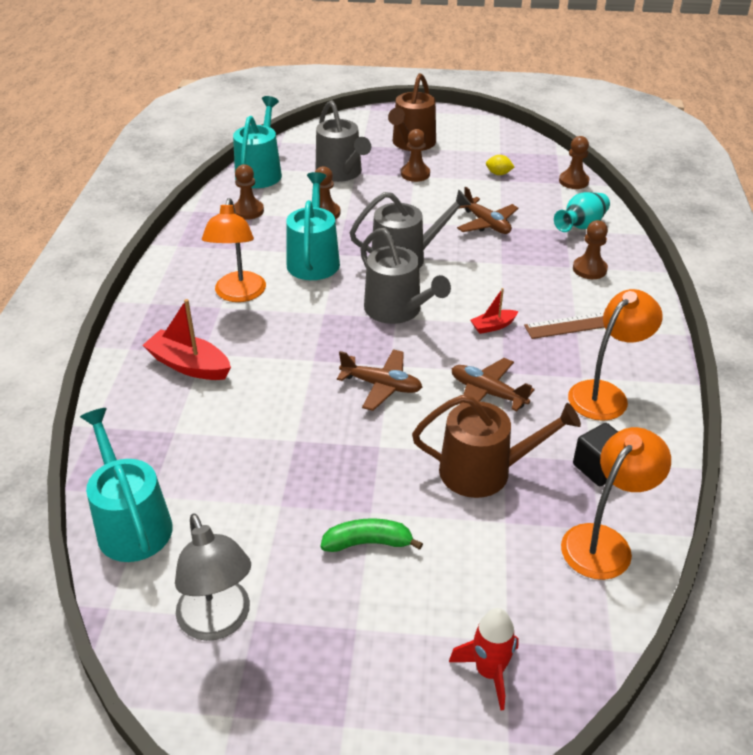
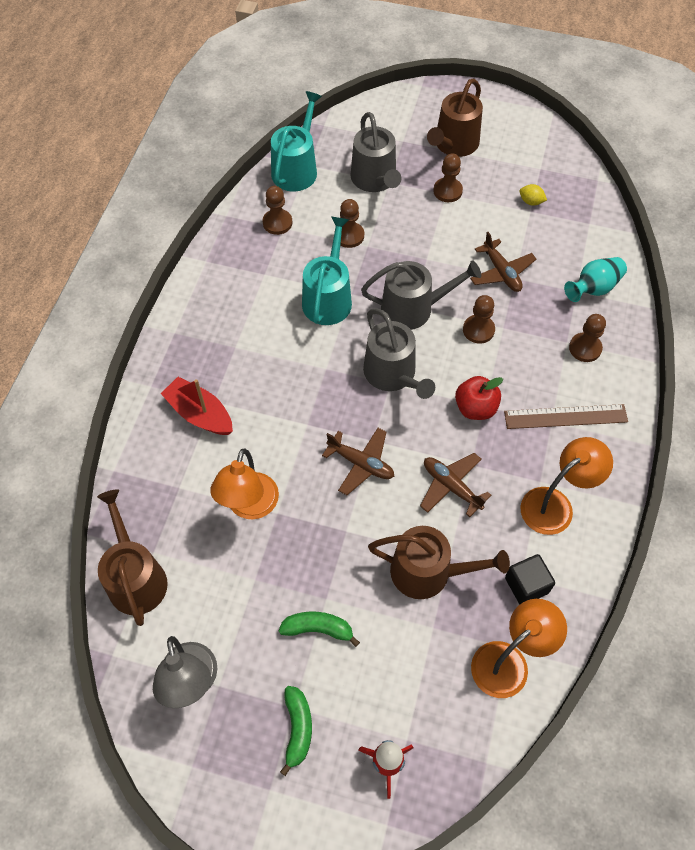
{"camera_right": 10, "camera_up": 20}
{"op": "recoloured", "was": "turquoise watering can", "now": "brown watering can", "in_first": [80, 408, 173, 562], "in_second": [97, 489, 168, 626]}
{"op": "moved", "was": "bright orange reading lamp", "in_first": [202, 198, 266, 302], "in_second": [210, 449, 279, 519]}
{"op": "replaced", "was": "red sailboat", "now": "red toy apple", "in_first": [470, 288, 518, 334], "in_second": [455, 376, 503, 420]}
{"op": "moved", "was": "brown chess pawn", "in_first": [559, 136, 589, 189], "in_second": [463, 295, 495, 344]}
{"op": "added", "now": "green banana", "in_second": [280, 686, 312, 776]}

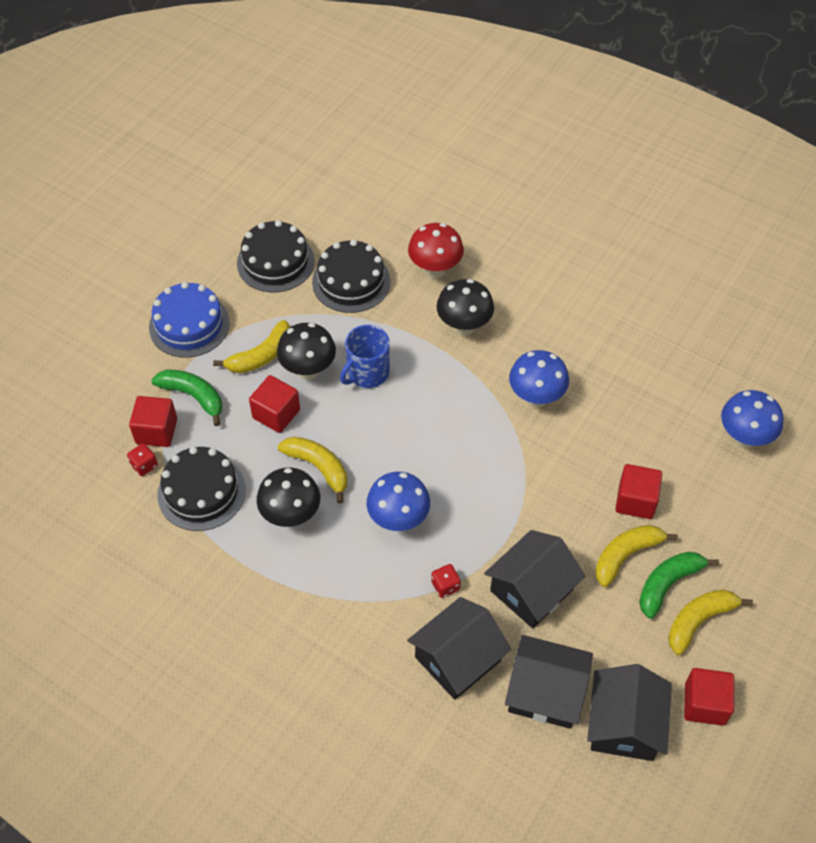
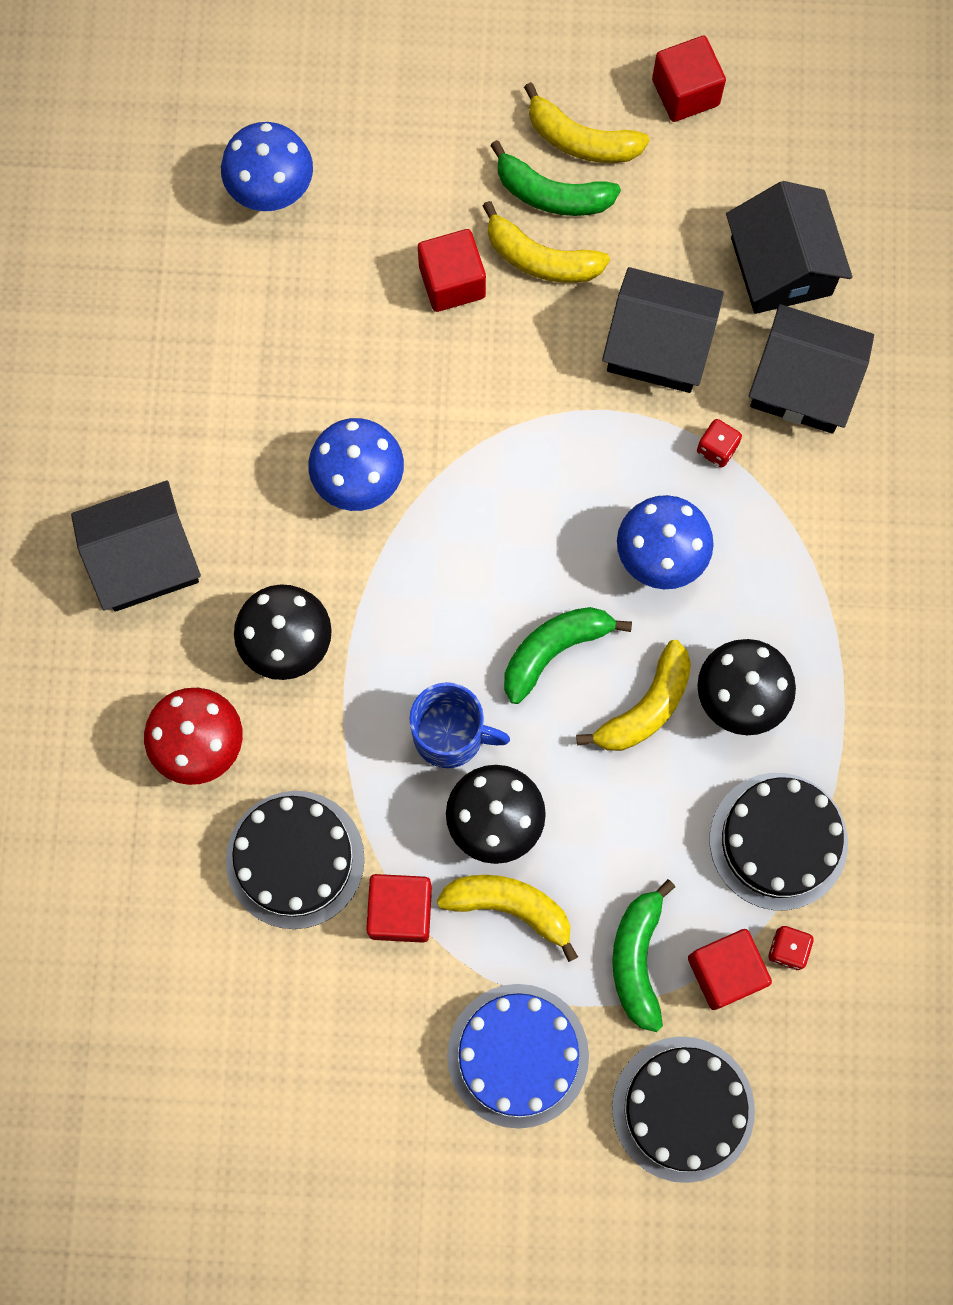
{"camera_right": -120, "camera_up": 20}
{"op": "moved", "was": "ebony gateau", "in_first": [237, 220, 314, 292], "in_second": [612, 1036, 755, 1183]}
{"op": "moved", "was": "red cube", "in_first": [249, 375, 300, 433], "in_second": [366, 874, 432, 943]}
{"op": "turned", "was": "bright yellow banana", "in_first": [278, 437, 347, 504], "in_second": [576, 640, 691, 751], "clockwise": -150}
{"op": "moved", "was": "ebony house", "in_first": [587, 664, 672, 761], "in_second": [71, 481, 201, 612]}
{"op": "added", "now": "green banana", "in_second": [504, 607, 632, 704]}

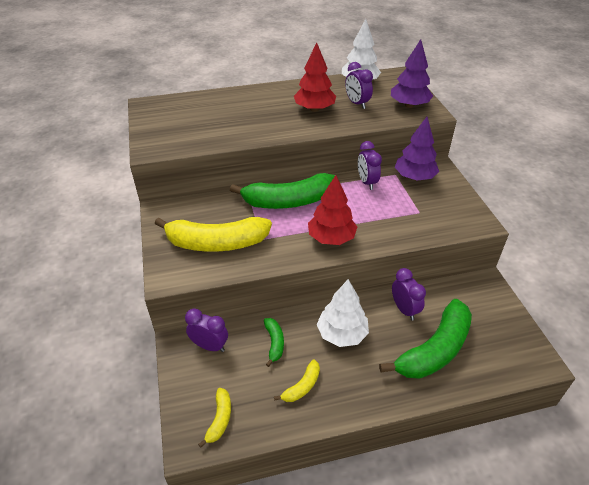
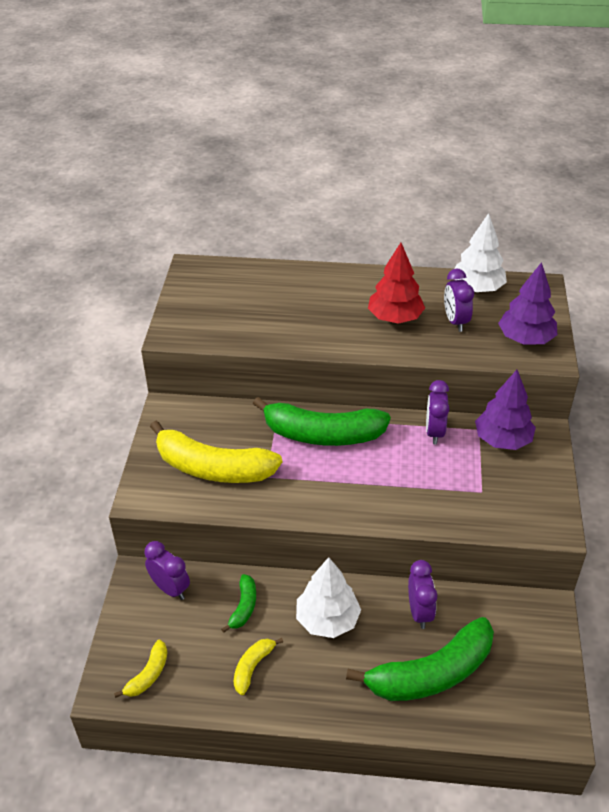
{"camera_right": 20, "camera_up": 0}
{"op": "turned", "was": "bright yellow banana", "in_first": [274, 360, 320, 402], "in_second": [233, 638, 283, 695], "clockwise": 150}
{"op": "removed", "was": "red fir tree", "in_first": [308, 175, 357, 245]}

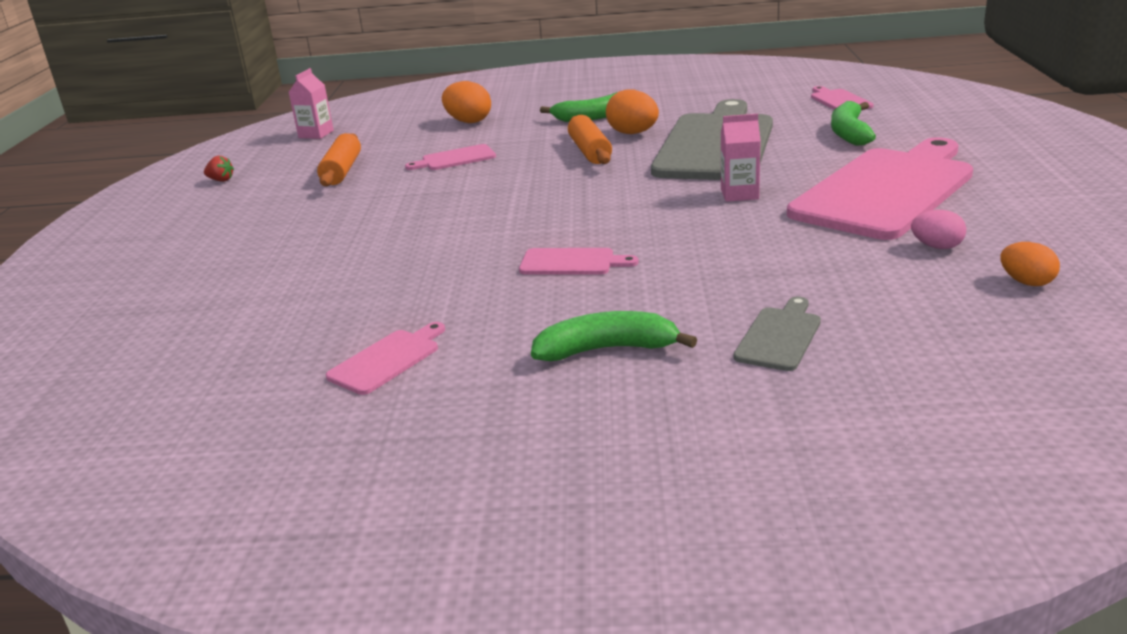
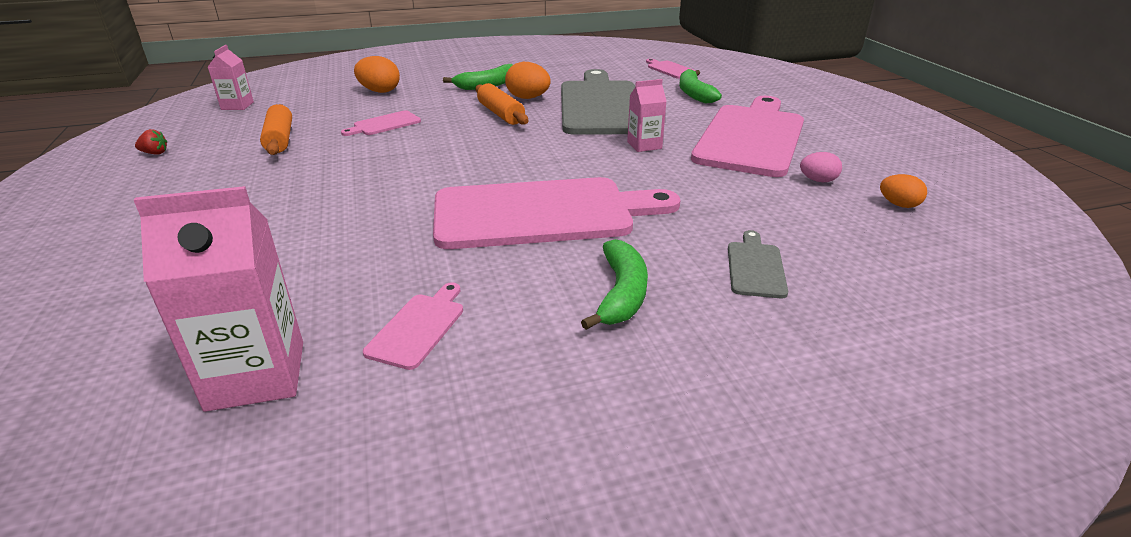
{"camera_right": -20, "camera_up": 5}
{"op": "resized", "was": "rosy bread board", "in_first": [519, 248, 639, 275], "in_second": [433, 177, 681, 249], "ratio": 2.42}
{"op": "turned", "was": "green banana", "in_first": [531, 311, 697, 361], "in_second": [581, 239, 648, 330], "clockwise": 120}
{"op": "added", "now": "rosy juice carton", "in_second": [134, 186, 303, 412]}

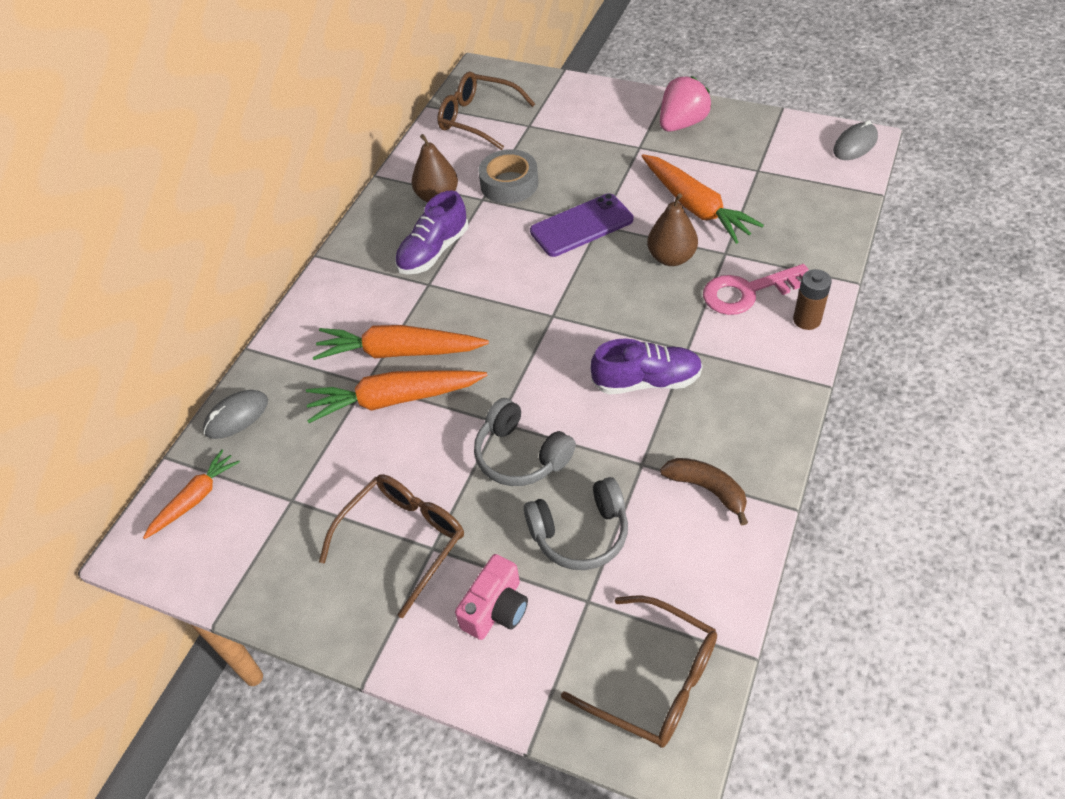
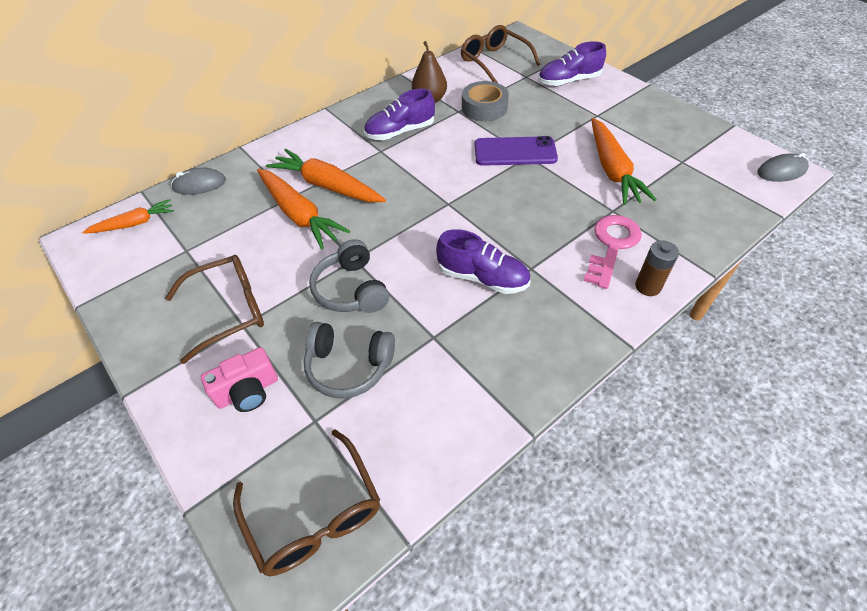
{"camera_right": 25, "camera_up": 0}
{"op": "turned", "was": "bright orange carrot", "in_first": [306, 370, 487, 423], "in_second": [257, 169, 350, 249], "clockwise": -150}
{"op": "removed", "was": "brown toy pear", "in_first": [647, 194, 698, 266]}
{"op": "removed", "was": "rosy berry", "in_first": [660, 76, 711, 132]}
{"op": "removed", "was": "brown banana", "in_first": [660, 458, 748, 525]}
{"op": "turned", "was": "rosy key", "in_first": [703, 264, 809, 315], "in_second": [583, 215, 642, 289], "clockwise": 105}
{"op": "added", "now": "violet shoe", "in_second": [538, 41, 606, 86]}

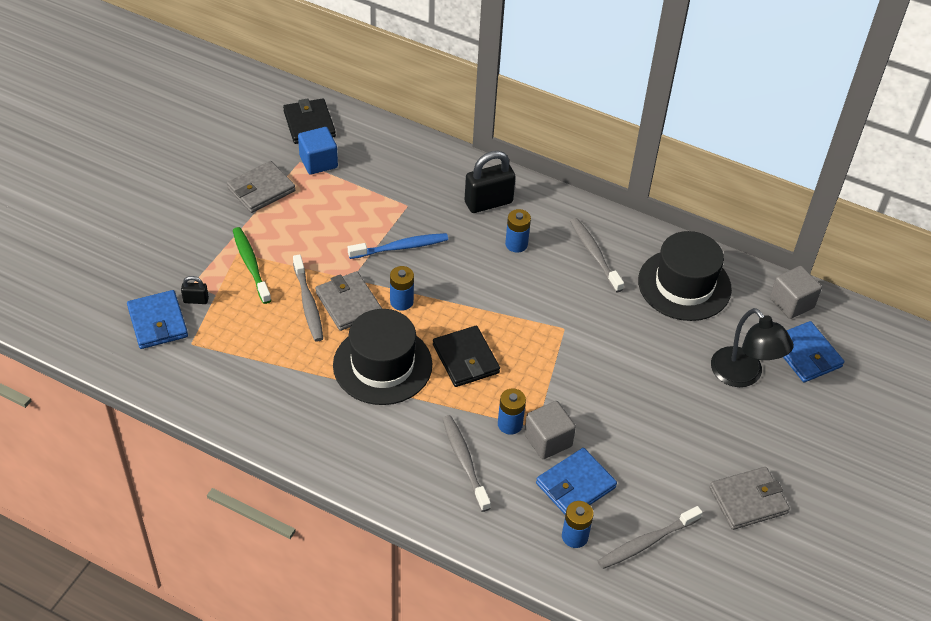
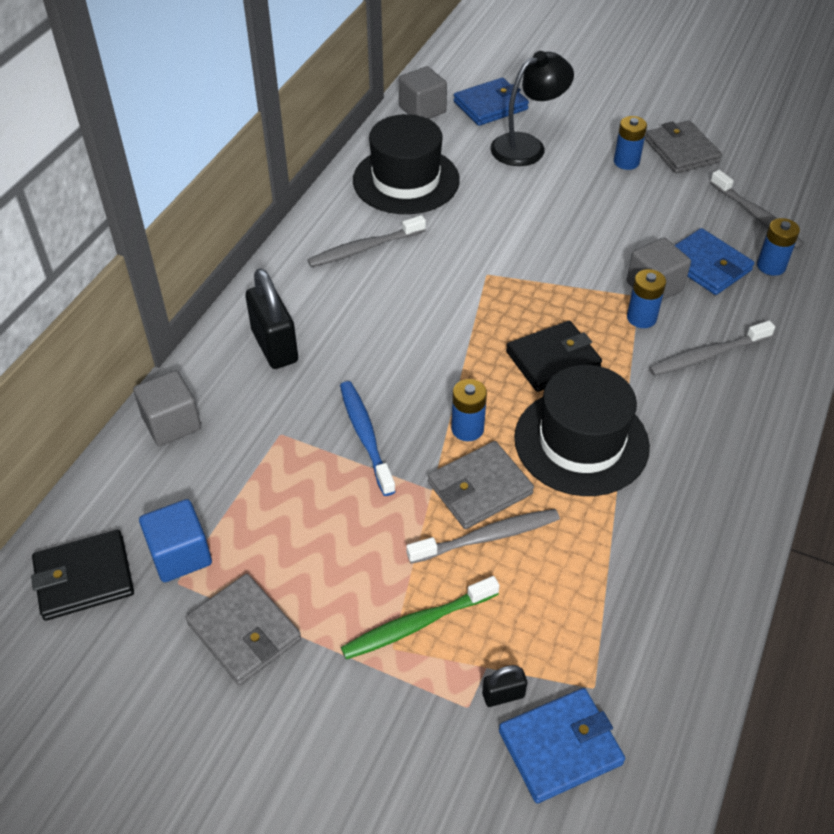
{"camera_right": -90, "camera_up": 0}
{"op": "turned", "was": "ebony padlock", "in_first": [181, 276, 209, 304], "in_second": [482, 665, 527, 707], "clockwise": 75}
{"op": "moved", "was": "cobalt AA battery", "in_first": [505, 209, 531, 253], "in_second": [614, 116, 647, 170]}
{"op": "added", "now": "ash-grey cube", "in_second": [133, 370, 201, 446]}

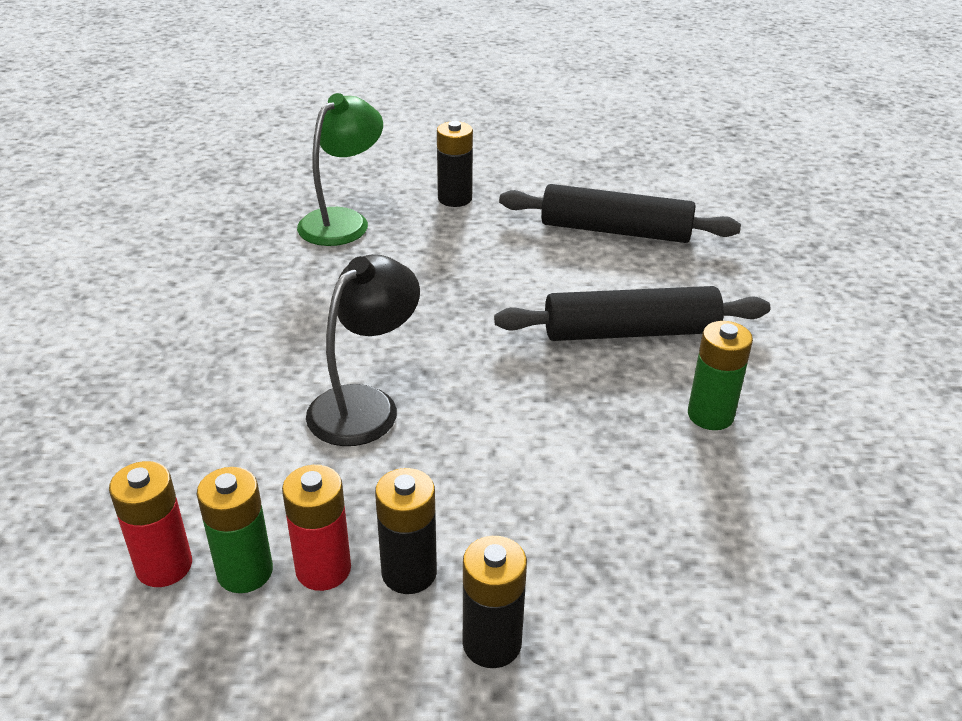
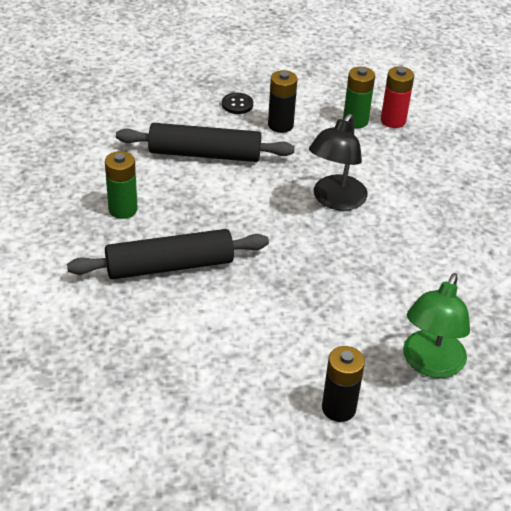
{"camera_right": 170, "camera_up": 5}
{"op": "removed", "was": "red AA battery", "in_first": [282, 465, 351, 591]}
{"op": "replaced", "was": "ebony AA battery", "now": "ebony sewing button", "in_first": [463, 536, 527, 668], "in_second": [222, 93, 253, 114]}
{"op": "moved", "was": "ebony pastry roller", "in_first": [499, 184, 741, 243], "in_second": [116, 123, 295, 162]}

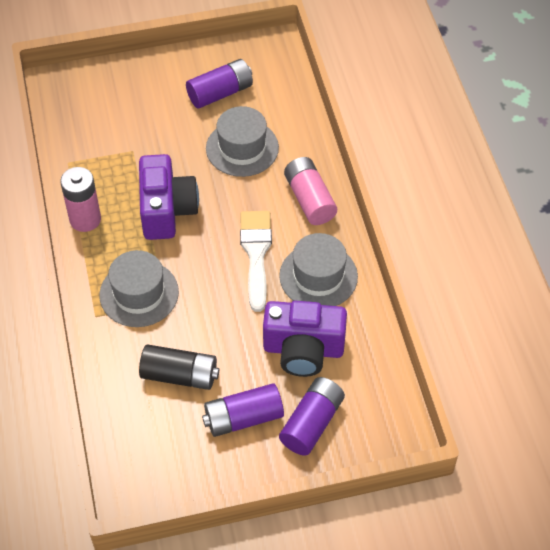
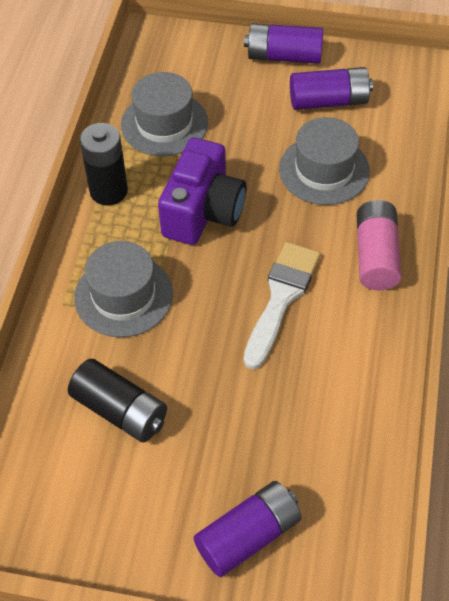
{"camera_right": 25, "camera_up": 0}
{"op": "recoloured", "was": "rosy AA battery", "now": "ebony AA battery", "in_first": [60, 167, 101, 232], "in_second": [80, 123, 128, 205]}
{"op": "moved", "was": "violet AA battery", "in_first": [202, 383, 284, 437], "in_second": [244, 23, 323, 64]}
{"op": "removed", "was": "violet photo camera", "in_first": [263, 301, 347, 377]}
{"op": "moved", "was": "ash-grey top hat", "in_first": [279, 233, 358, 306], "in_second": [121, 72, 208, 156]}

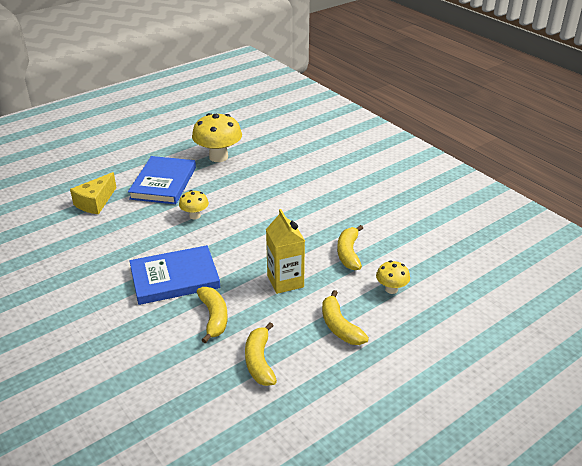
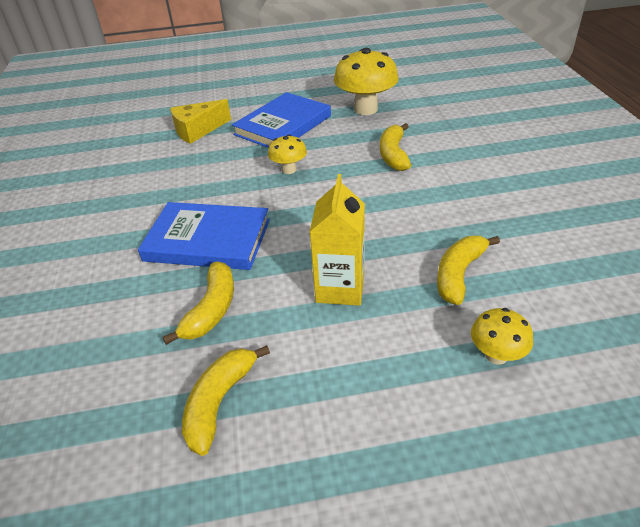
{"camera_right": 30, "camera_up": 5}
{"op": "moved", "was": "bright yellow banana", "in_first": [322, 290, 369, 345], "in_second": [380, 123, 411, 171]}

